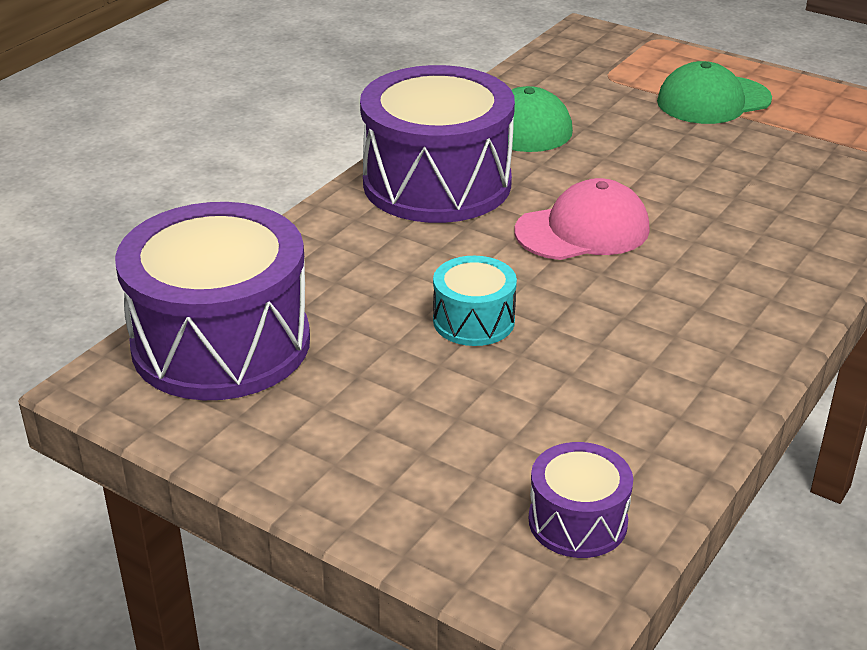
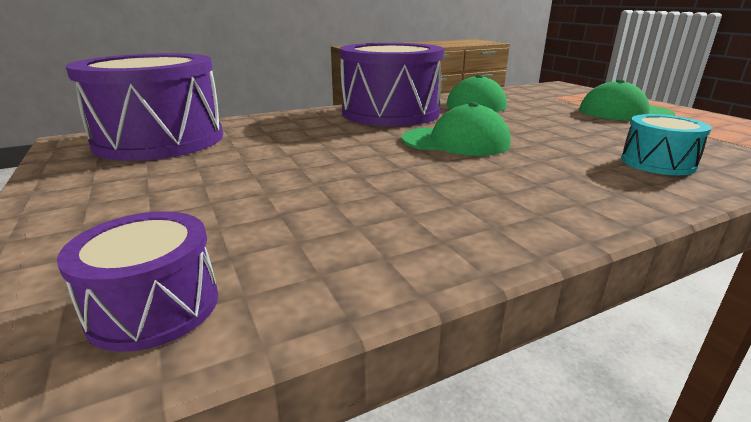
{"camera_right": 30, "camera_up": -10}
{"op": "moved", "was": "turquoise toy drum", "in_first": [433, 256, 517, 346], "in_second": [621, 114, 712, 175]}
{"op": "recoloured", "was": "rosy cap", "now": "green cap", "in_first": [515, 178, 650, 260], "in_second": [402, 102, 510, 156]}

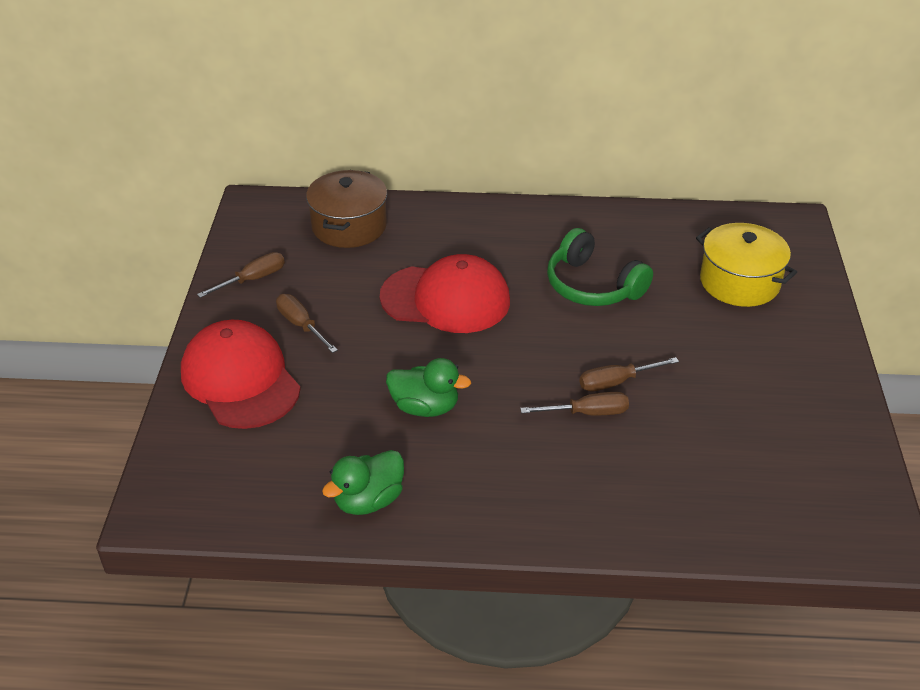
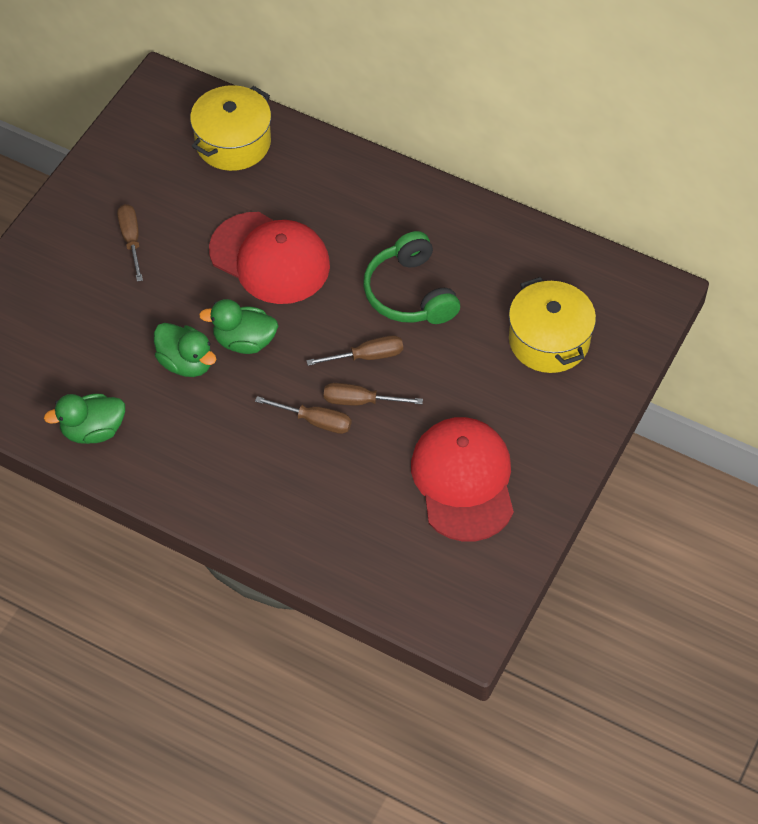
{"camera_right": 25, "camera_up": 15}
{"op": "moved", "was": "red cap", "in_first": [181, 320, 301, 429], "in_second": [411, 417, 514, 542]}
{"op": "moved", "was": "brown hand screwdriver", "in_first": [197, 252, 285, 298], "in_second": [306, 335, 403, 366]}
{"op": "recoloured", "was": "brown pot", "now": "bright yellow pot", "in_first": [306, 170, 387, 248], "in_second": [190, 85, 271, 171]}
{"op": "added", "now": "green toy duck", "in_second": [199, 299, 278, 354]}

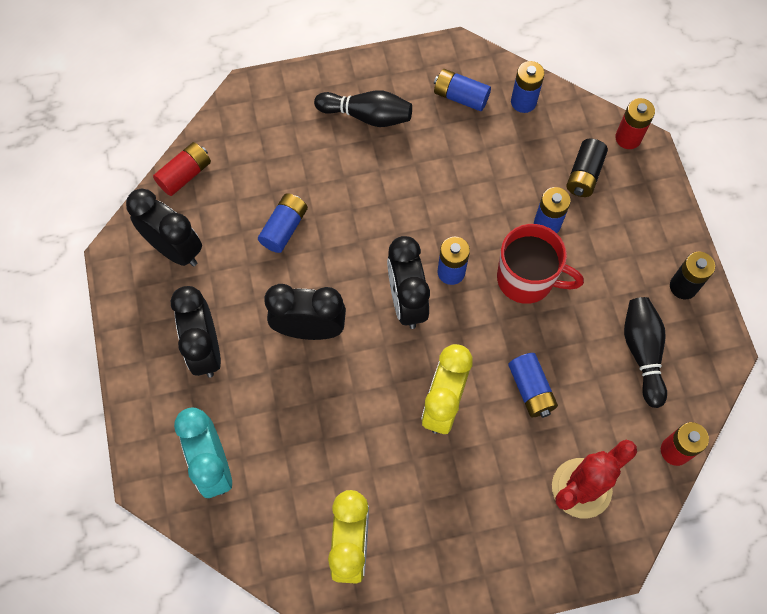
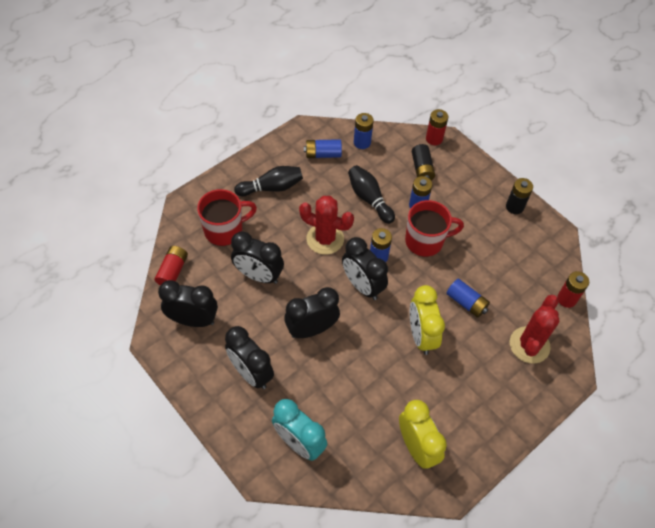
{"camera_right": -30, "camera_up": -10}
{"op": "replaced", "was": "cobalt AA battery", "now": "ebony clock", "in_first": [258, 193, 308, 253], "in_second": [231, 231, 284, 284]}
{"op": "moved", "was": "ebony bowling pin", "in_first": [624, 297, 667, 408], "in_second": [348, 165, 395, 224]}
{"op": "added", "now": "red tea mug", "in_second": [197, 189, 257, 246]}
{"op": "added", "now": "red prickly plant", "in_second": [299, 196, 354, 255]}

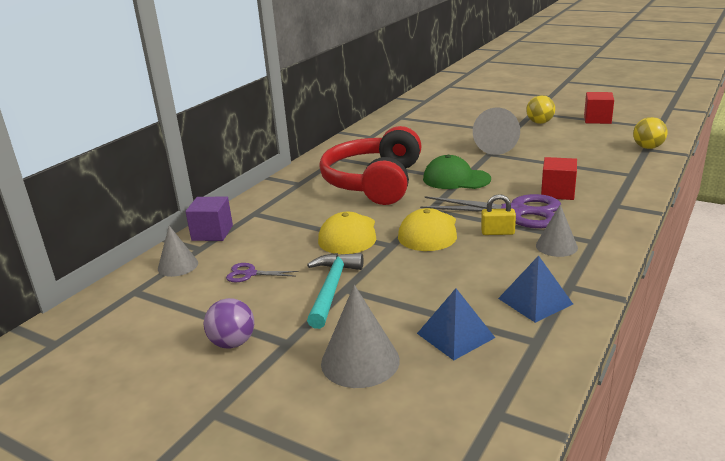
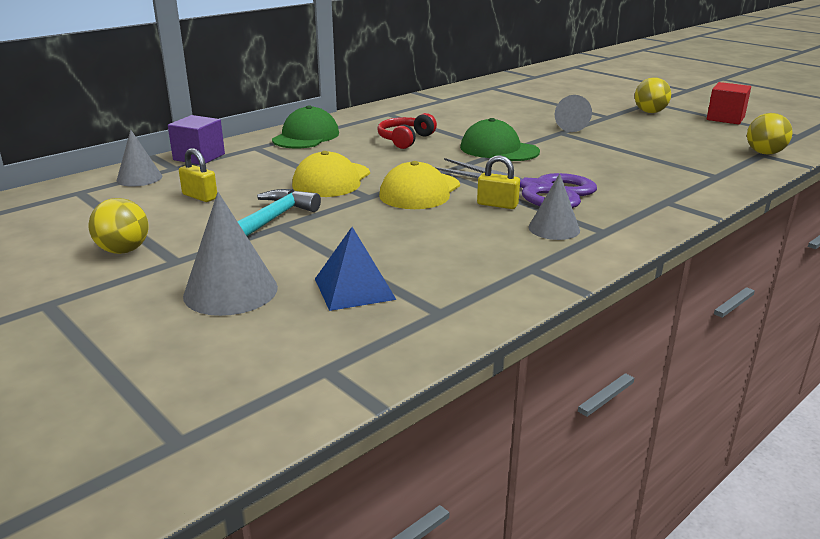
{"camera_right": 15, "camera_up": 0}
{"op": "recoloured", "was": "violet play ball", "now": "bright yellow play ball", "in_first": [204, 298, 254, 349], "in_second": [89, 198, 148, 254]}
{"op": "replaced", "was": "violet shears", "now": "bright yellow padlock", "in_first": [226, 263, 299, 282], "in_second": [179, 148, 217, 202]}
{"op": "resized", "was": "red over-ear headphones", "in_first": [319, 126, 421, 205], "in_second": [377, 113, 437, 149], "ratio": 0.45}
{"op": "resized", "was": "ash-grey cone", "in_first": [473, 108, 520, 155], "in_second": [555, 95, 592, 132], "ratio": 0.65}
{"op": "removed", "was": "cobalt pyramid shape", "in_first": [498, 255, 573, 323]}
{"op": "removed", "was": "red cube", "in_first": [541, 157, 577, 200]}
{"op": "added", "now": "green cap", "in_second": [272, 105, 339, 148]}

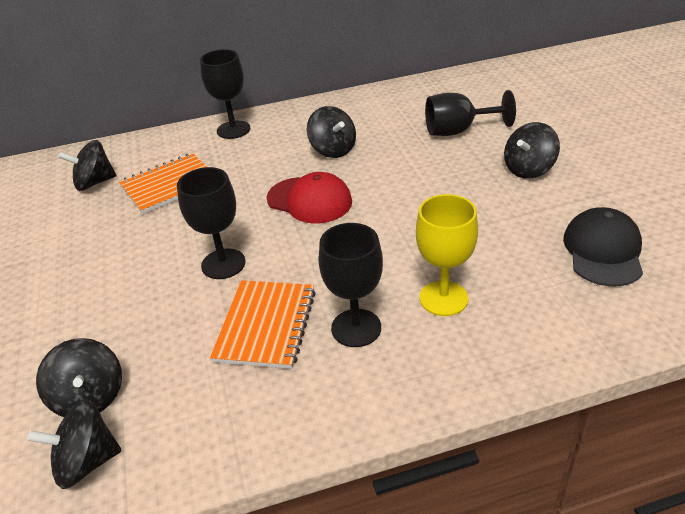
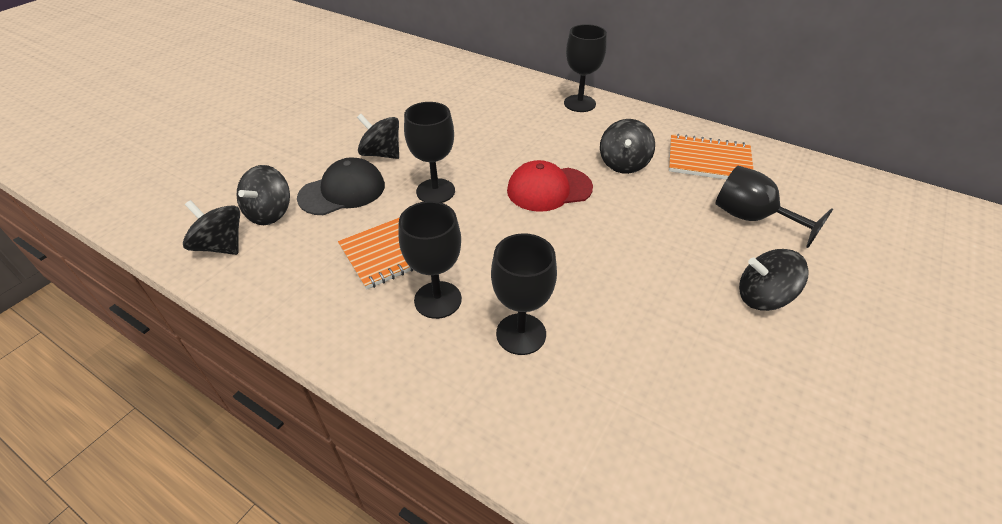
{"camera_right": 45, "camera_up": 5}
{"op": "moved", "was": "ebony whirligig", "in_first": [59, 140, 117, 191], "in_second": [357, 114, 399, 159]}
{"op": "moved", "was": "bright orange notebook", "in_first": [119, 153, 207, 214], "in_second": [669, 134, 753, 180]}
{"op": "turned", "was": "red cap", "in_first": [267, 172, 352, 223], "in_second": [507, 160, 593, 212], "clockwise": 90}
{"op": "recoloured", "was": "bright yellow goblet", "now": "ebony goblet", "in_first": [416, 194, 478, 316], "in_second": [491, 233, 557, 355]}
{"op": "moved", "was": "ebony cap", "in_first": [563, 207, 643, 287], "in_second": [297, 157, 385, 215]}

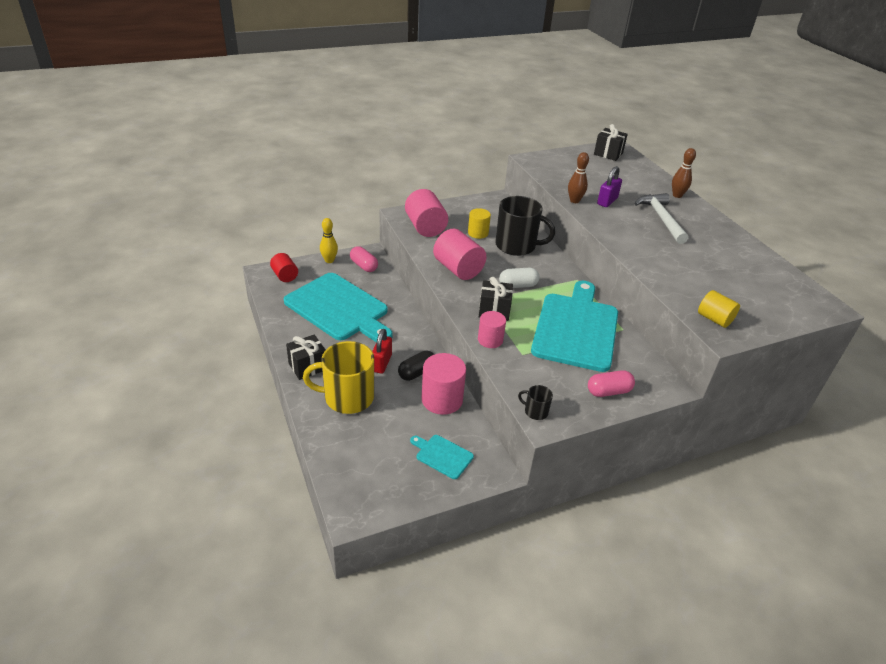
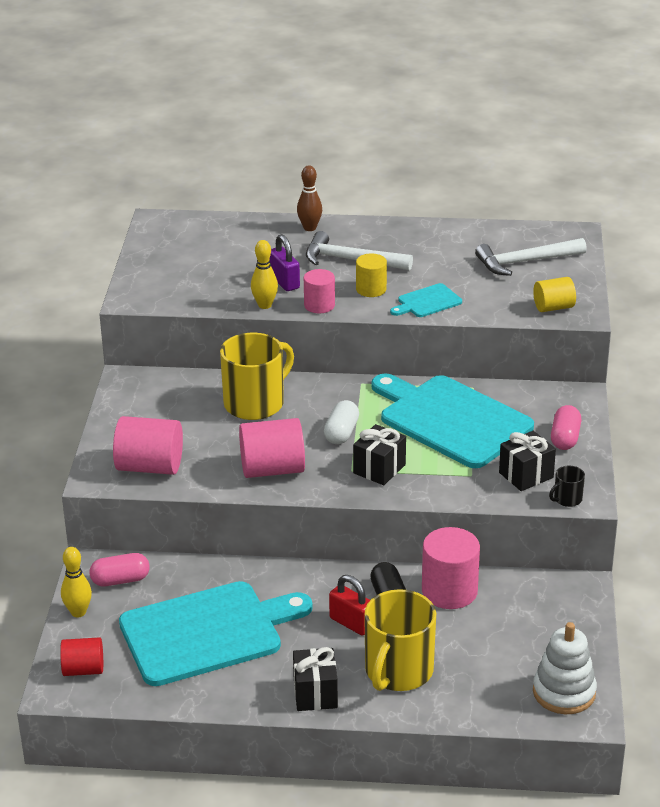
{"camera_right": -60, "camera_up": -5}
{"op": "moved", "was": "turquoise bread board", "in_first": [410, 435, 474, 479], "in_second": [390, 283, 462, 317]}
{"op": "moved", "was": "bright yellow cylinder", "in_first": [468, 208, 491, 239], "in_second": [356, 253, 387, 297]}
{"op": "moved", "was": "rosy cylinder", "in_first": [478, 311, 506, 348], "in_second": [304, 269, 335, 313]}
{"op": "recoloured", "was": "ebony tea mug", "now": "bright yellow tea mug", "in_first": [495, 196, 555, 256], "in_second": [220, 333, 294, 420]}
{"op": "recoloured", "was": "brown bowling pin", "now": "bright yellow bowling pin", "in_first": [568, 152, 589, 203], "in_second": [251, 240, 278, 309]}
{"op": "moved", "was": "ebony present", "in_first": [594, 124, 628, 161], "in_second": [499, 431, 556, 491]}
{"op": "added", "now": "pure white hammer", "in_second": [475, 238, 587, 276]}
{"op": "added", "now": "pure white ring stacker", "in_second": [533, 622, 597, 714]}

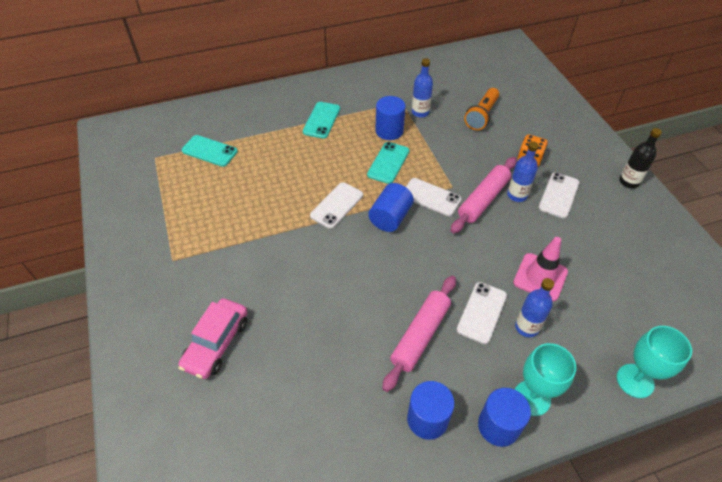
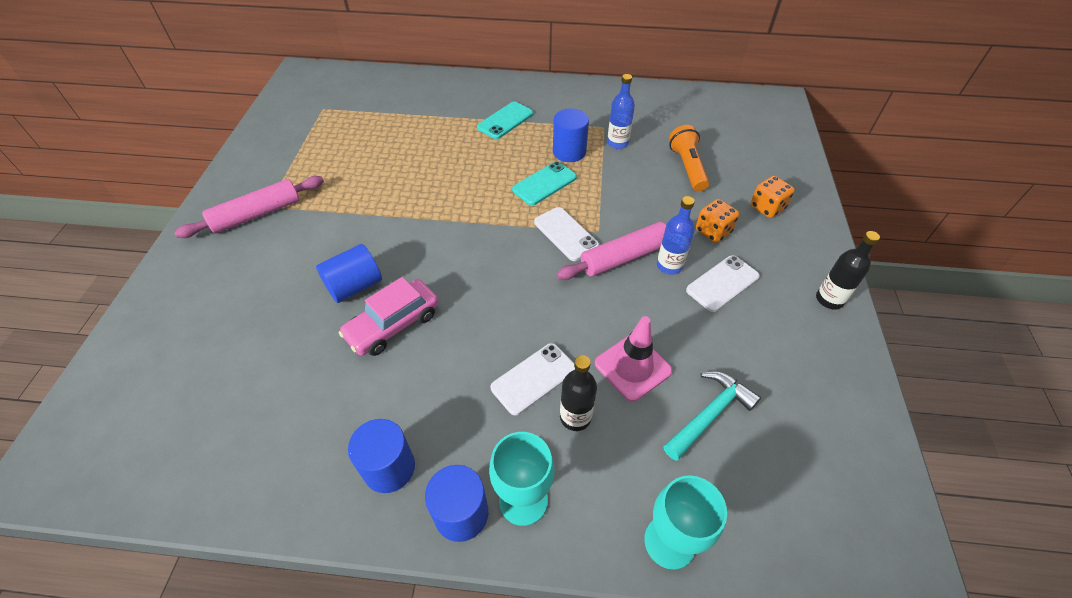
{"camera_right": 25, "camera_up": 0}
{"op": "moved", "was": "rosy car", "in_first": [178, 298, 248, 379], "in_second": [339, 277, 439, 356]}
{"op": "removed", "was": "turquoise smartphone", "in_first": [182, 135, 238, 167]}
{"op": "removed", "was": "pure white smartphone", "in_first": [310, 182, 363, 229]}
{"op": "moved", "was": "cobalt cylinder", "in_first": [368, 183, 414, 232], "in_second": [316, 244, 382, 303]}
{"op": "moved", "was": "rosy pastry roller", "in_first": [382, 276, 456, 392], "in_second": [174, 176, 324, 238]}
{"op": "turned", "was": "bright orange torch", "in_first": [464, 88, 499, 130], "in_second": [669, 125, 709, 192], "clockwise": 120}
{"op": "recoloured", "was": "cobalt bottle", "now": "ebony bottle", "in_first": [515, 278, 554, 337], "in_second": [560, 355, 597, 431]}
{"op": "added", "now": "turquoise hammer", "in_second": [663, 371, 761, 461]}
{"op": "added", "now": "bright orange die", "in_second": [750, 176, 795, 218]}

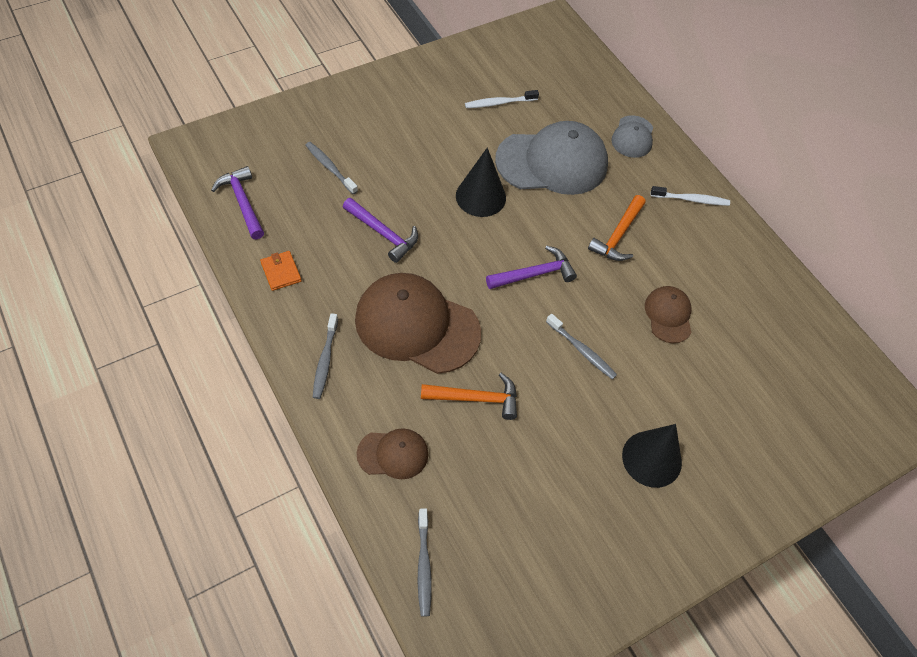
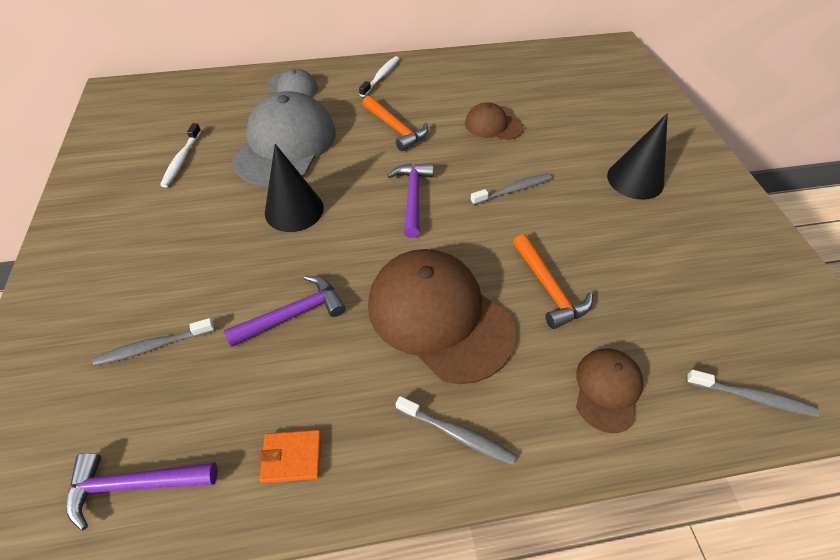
{"camera_right": -65, "camera_up": -5}
{"op": "turned", "was": "brown cap", "in_first": [355, 273, 481, 374], "in_second": [368, 249, 515, 384], "clockwise": 90}
{"op": "turned", "was": "bright orange hammer", "in_first": [421, 373, 517, 420], "in_second": [513, 234, 593, 329], "clockwise": 135}

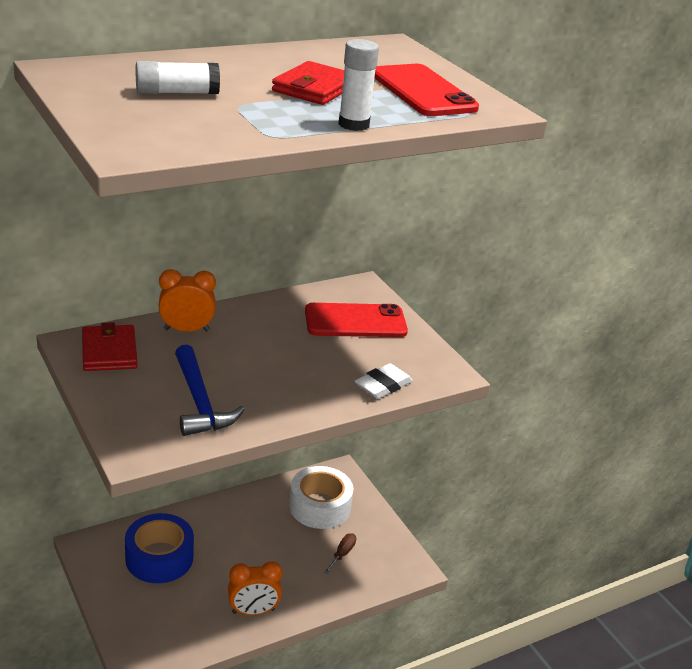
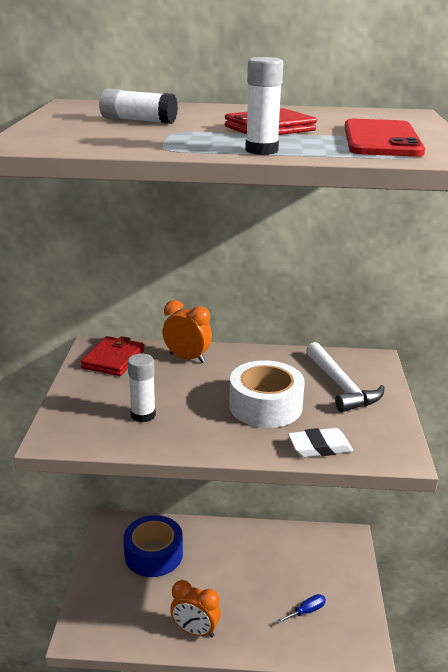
{"camera_right": 35, "camera_up": -5}
{"op": "replaced", "was": "cobalt hammer", "now": "pure white glue", "in_first": [175, 345, 245, 436], "in_second": [128, 354, 156, 422]}
{"op": "moved", "was": "pure white roll of tape", "in_first": [289, 466, 353, 529], "in_second": [229, 360, 305, 428]}
{"op": "replaced", "was": "red smartphone", "now": "pure white hammer", "in_first": [305, 303, 408, 337], "in_second": [306, 342, 385, 412]}
{"op": "recoloured", "was": "brown hand screwdriver", "now": "cobalt hand screwdriver", "in_first": [324, 533, 356, 574], "in_second": [277, 594, 326, 624]}

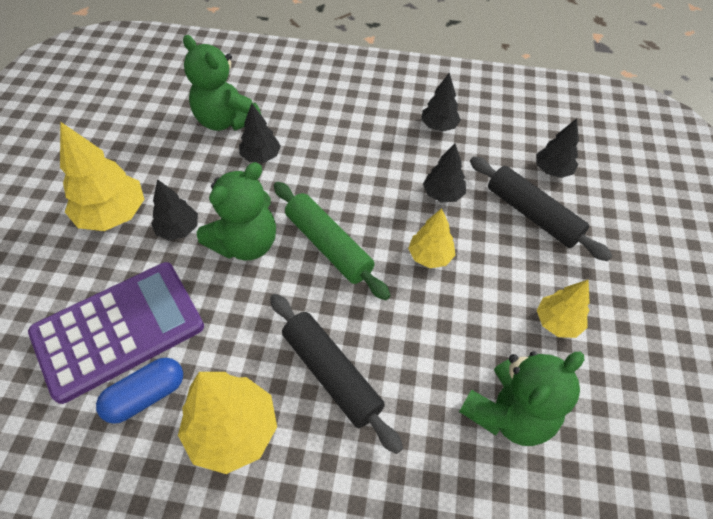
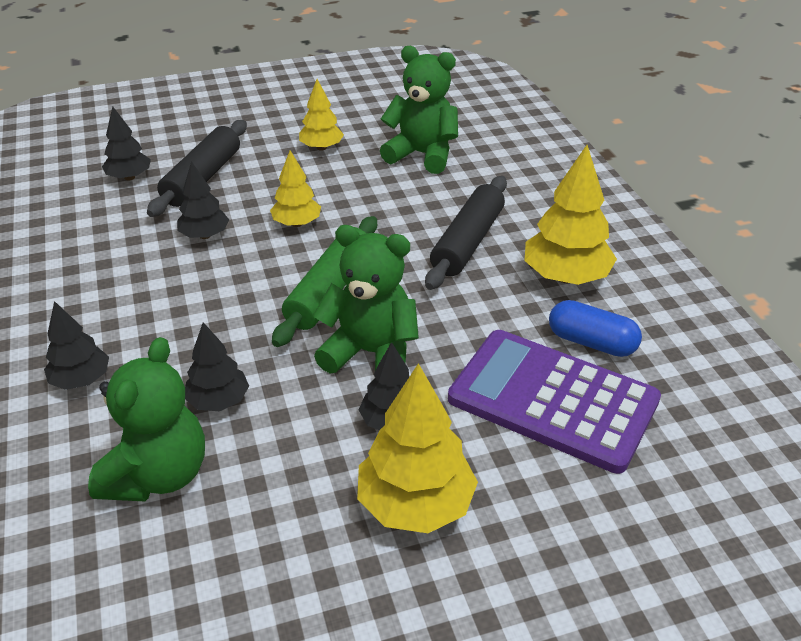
{"camera_right": -115, "camera_up": -15}
{"op": "moved", "was": "ebony fir tree", "in_first": [421, 72, 461, 132], "in_second": [44, 301, 109, 390]}

